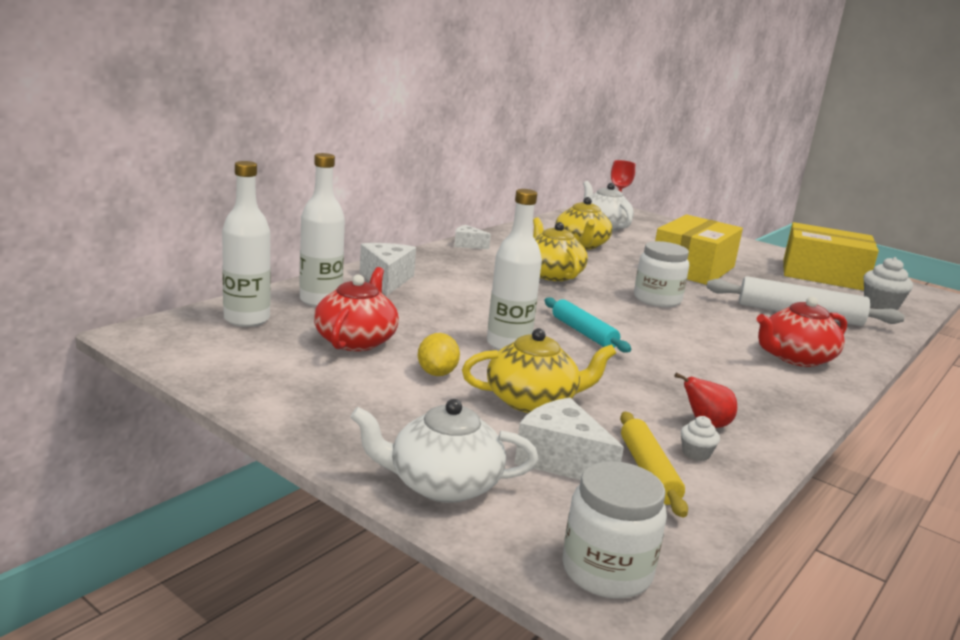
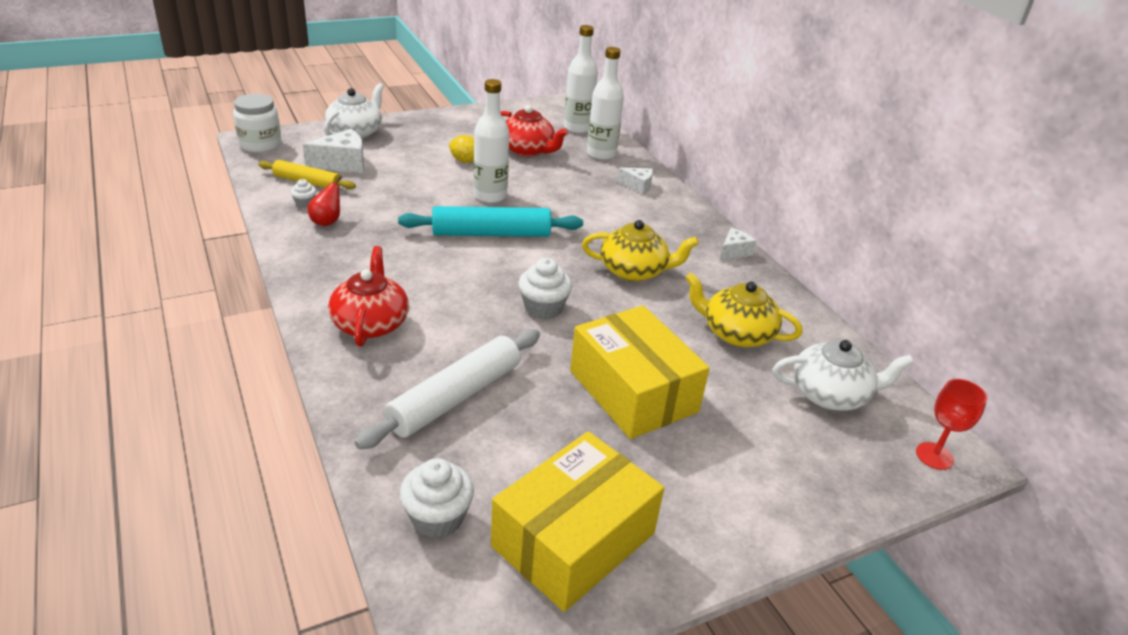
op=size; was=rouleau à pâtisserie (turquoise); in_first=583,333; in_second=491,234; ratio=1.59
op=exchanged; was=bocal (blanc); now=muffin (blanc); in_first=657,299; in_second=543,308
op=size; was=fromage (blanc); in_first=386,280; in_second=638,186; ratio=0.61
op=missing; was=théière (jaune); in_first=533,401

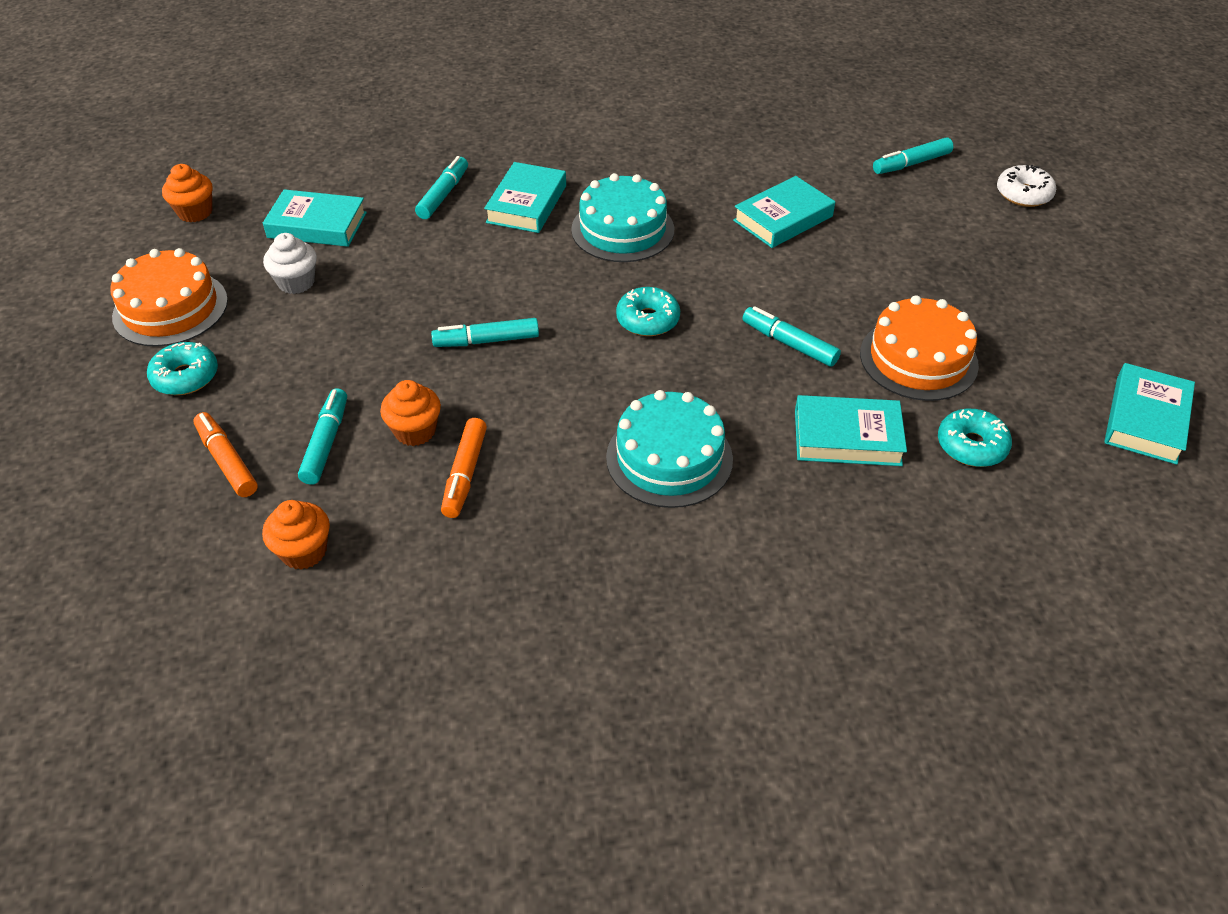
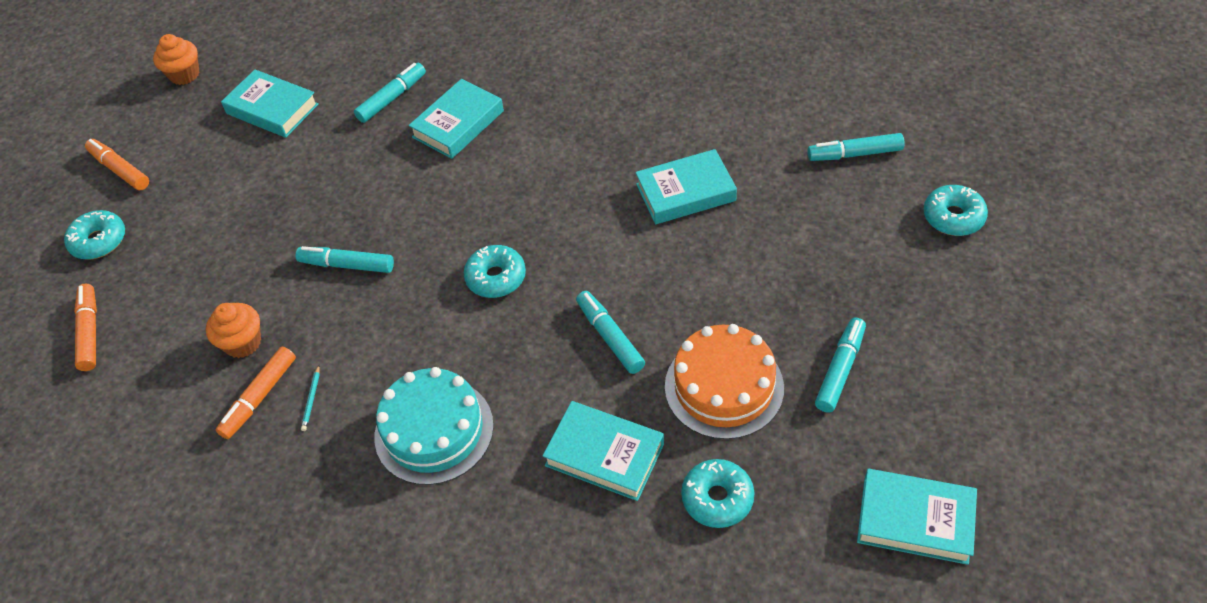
op=exchanged; was=gâteau (orange); now=feutre (orange); in_first=170,308; in_second=120,170
op=appeared; now=crayon (turquoise); in_second=311,399
op=relocated; was=feutre (turquoise); in_first=326,442; in_second=840,369
op=spun; was=livre (turquoise); in_first=1146,419; in_second=915,520; clockwise=60
op=colour; was=beignet (blanc); now=beignet (turquoise); in_first=1023,194; in_second=953,217
op=missing; was=muffin (orange); in_first=304,551
op=missing; was=muffin (blanc); in_first=296,282
op=missing; was=gâteau (turquoise); in_first=622,229

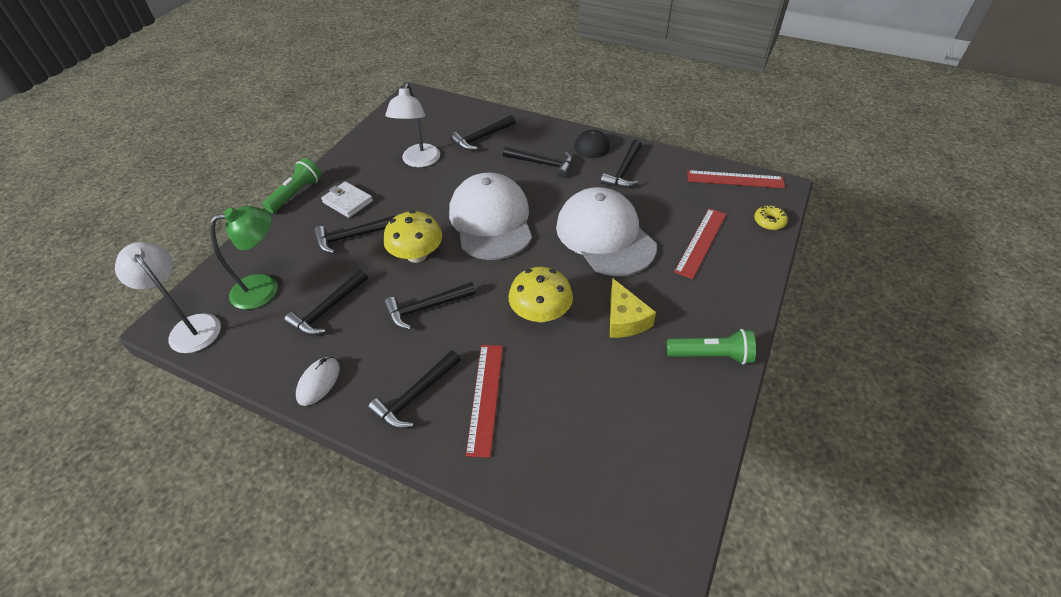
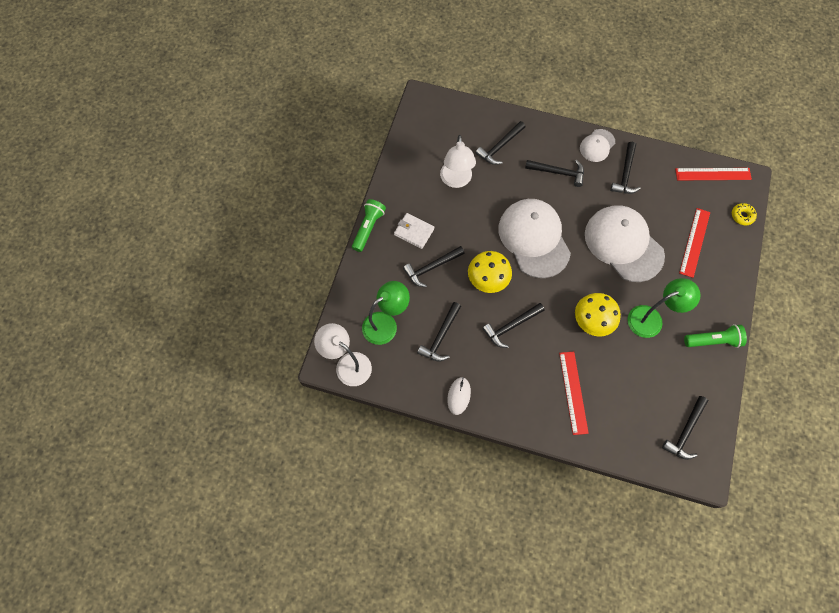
op=colour; was=casquette (noir); now=casquette (blanc); in_first=596,144; in_second=597,145
op=exchanged; was=fromage (jaune); now=lampe (vert); in_first=625,319; in_second=651,319
op=relocated; was=marteau (noir); in_first=416,396; in_second=685,431

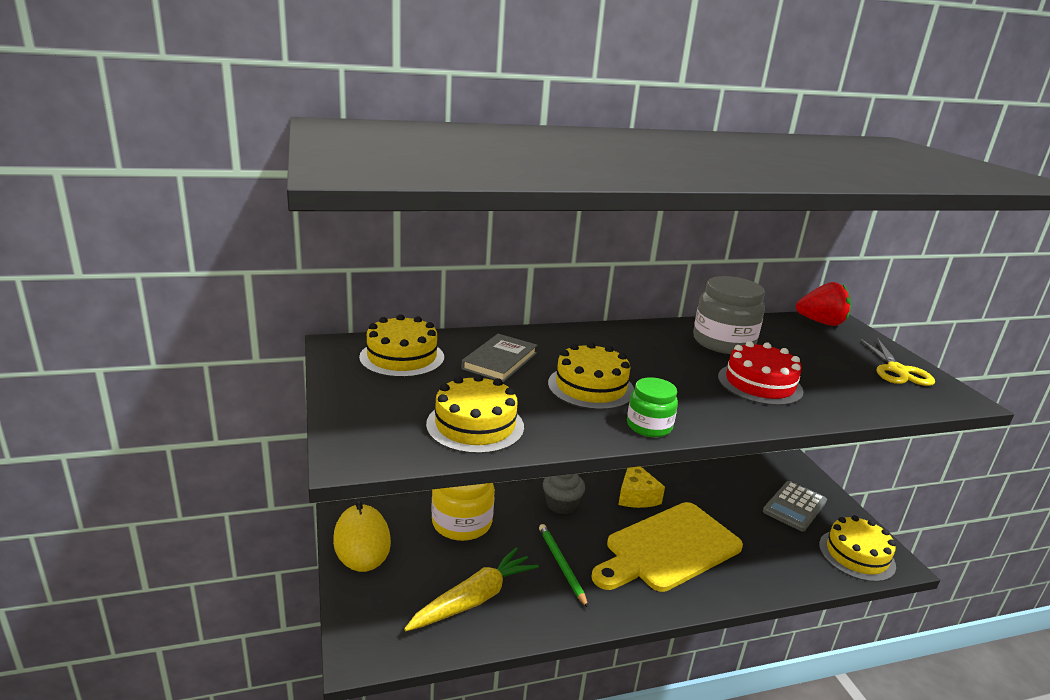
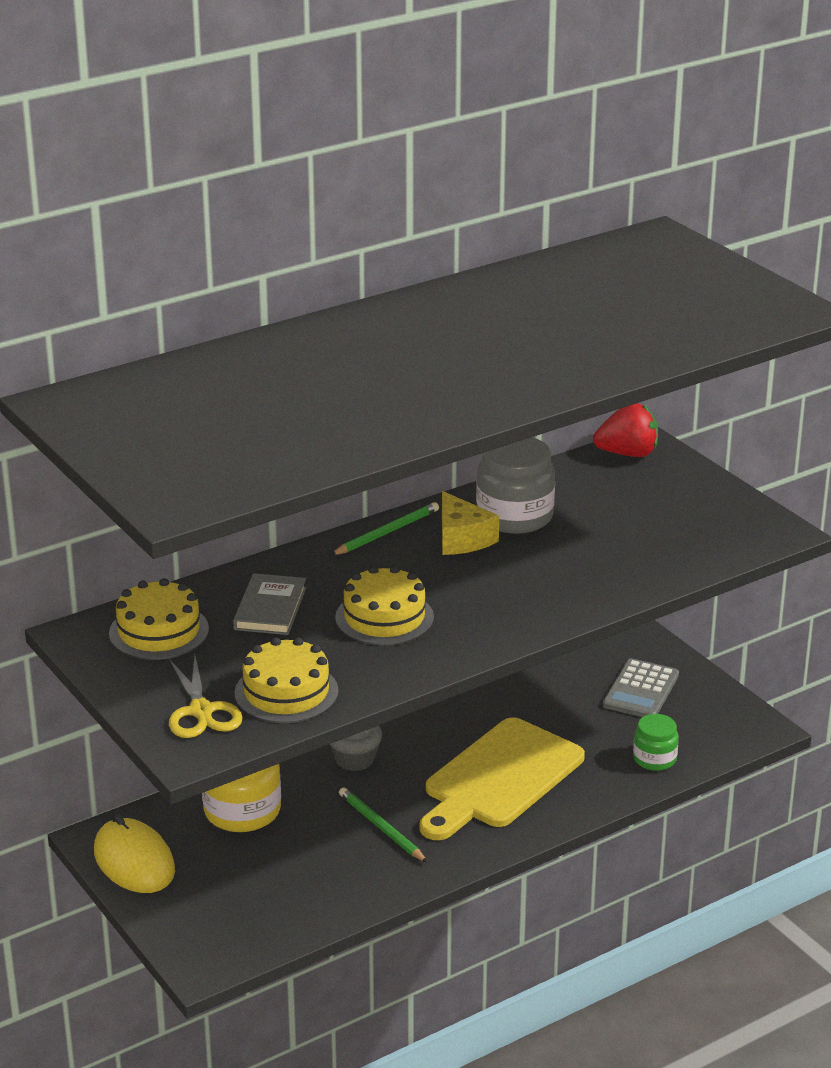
op=relocated; was=ciseaux (jaune); in_first=897,370; in_second=201,711
op=appeared; now=crayon (vert); in_second=387,532
op=relocated; was=fromage (jaune); in_first=636,495; in_second=462,538
op=relocated; was=bocal (vert); in_first=649,426; in_second=654,759
op=missing; was=carotte (jaune); in_first=474,599
op=missing; was=gâteau (rouge); in_first=759,384
op=missing; was=gâteau (jaune); in_first=856,555

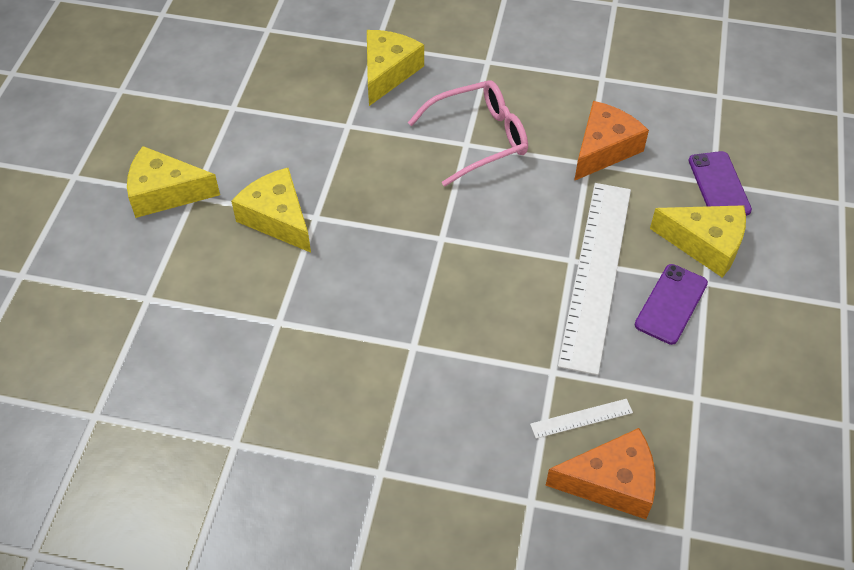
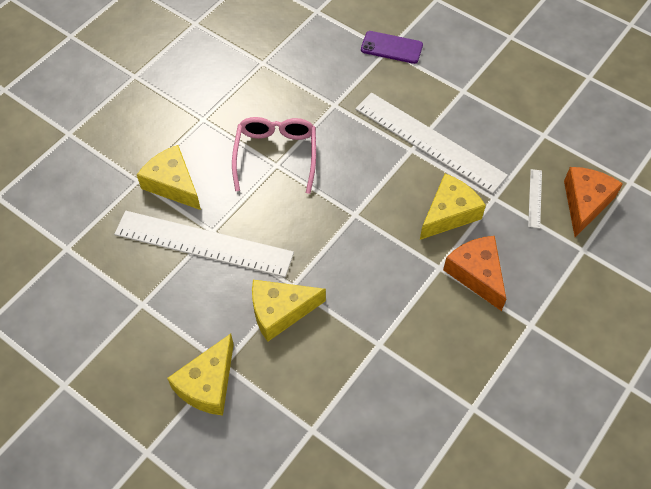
op=appeared; now=règle (blanc); in_second=203,244
op=relocated; was=fromage (jaune); in_first=705,244; in_second=449,213
op=relocated; was=fromage (orange); in_first=604,149; in_second=476,274
op=missing; was=téléphone (violet); in_first=671,304

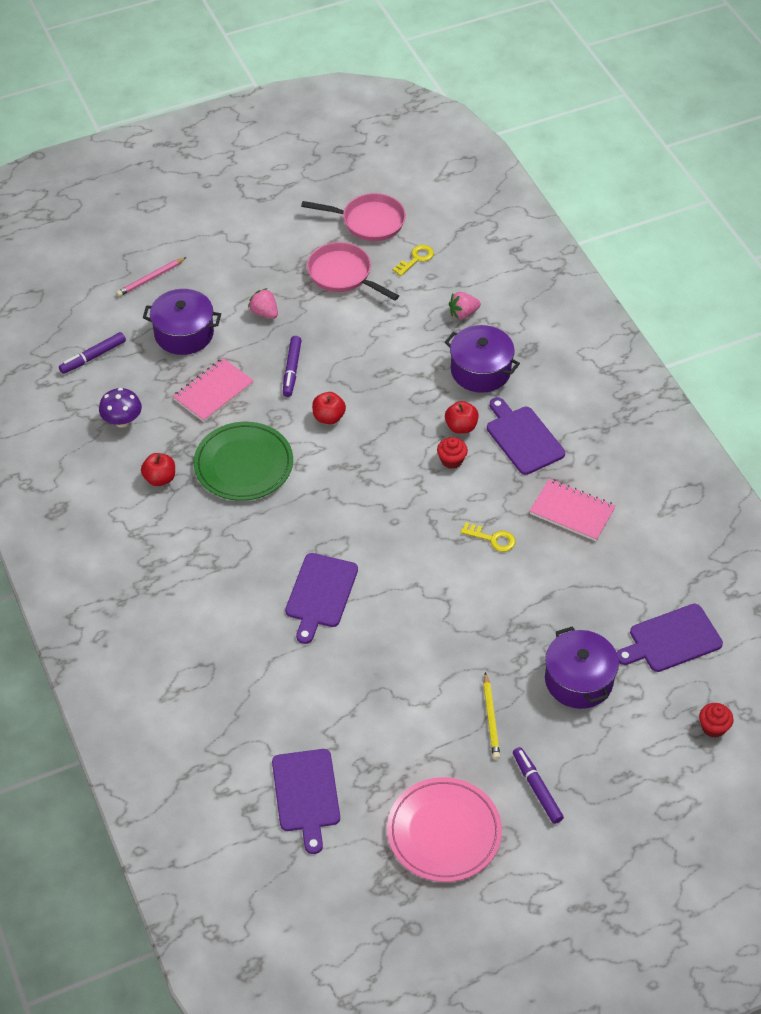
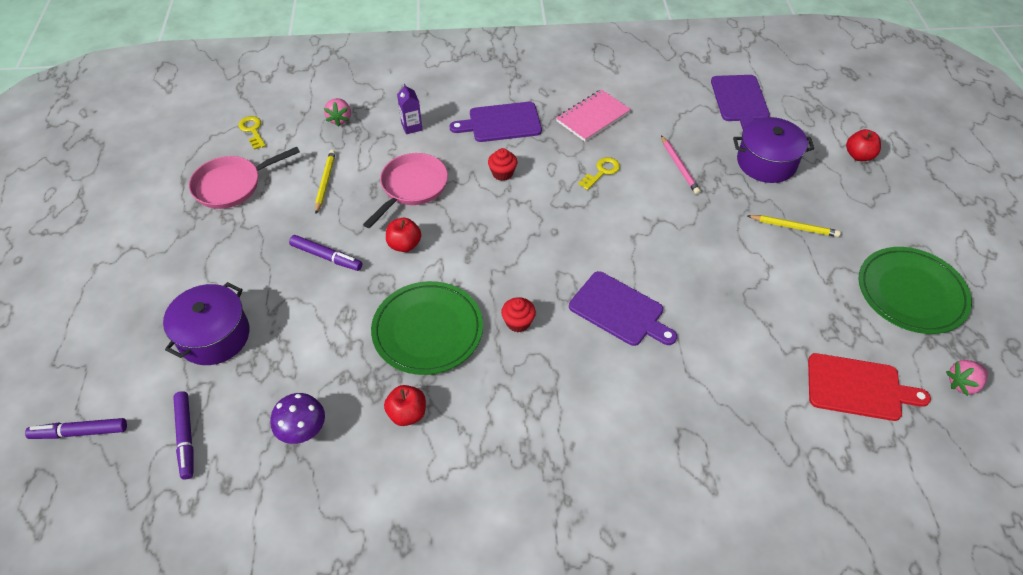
op=relocated; was=feutre (violet); in_first=537,788; in_second=80,432
op=appeared; now=crayon (jaune); in_second=325,182
op=relocated; was=poêle (rose); in_first=369,221; in_second=412,187
op=exchanged; was=marmite (violet); now=brique de lait (violet); in_first=480,370; in_second=411,127
op=relocated; was=muffin (rouge); in_first=713,727; in_second=518,322
op=relocated; was=crayon (rose); in_first=150,279; in_second=679,166
op=colour; was=planche à découper (violet); now=planche à découper (rouge); in_first=306,794; in_second=858,387
op=relocated; was=pomme (rouge); in_first=461,427; in_second=859,156
op=colour; was=assiette (rose); now=assiette (vert); in_first=444,832; in_second=911,293
op=relocated; was=fraise (rose); in_first=264,313; in_second=962,384
op=missing; was=carnet (rose); in_first=213,391

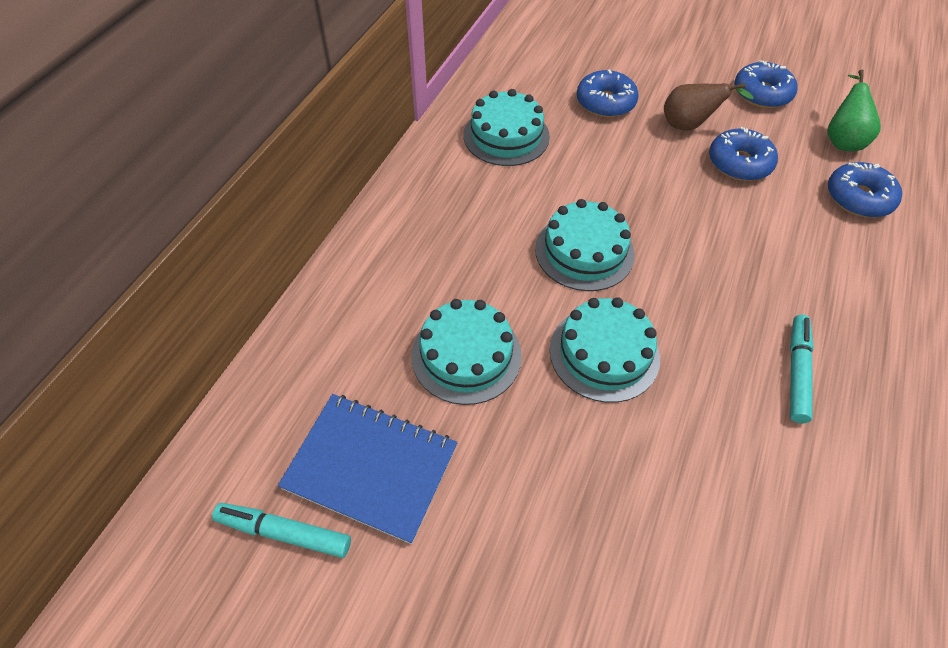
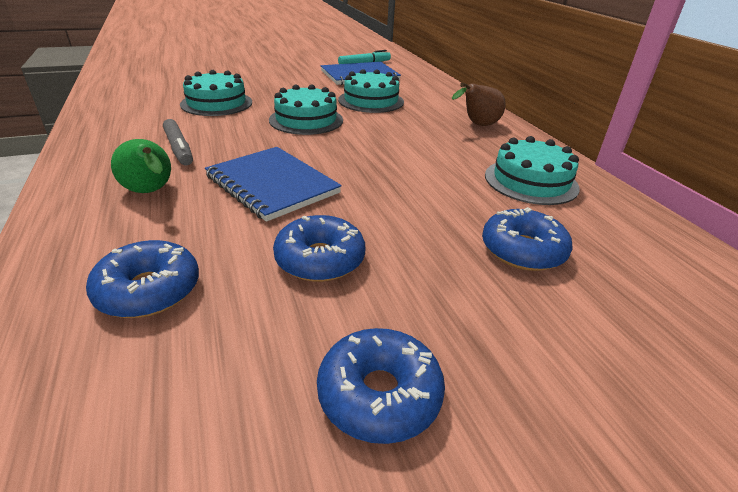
op=relocated; was=poire (vert); in_first=841,140; in_second=150,192
op=colour; was=feutre (turquoise); now=feutre (gris); in_first=797,372; in_second=179,148
op=relocated; was=gâteau (turquoise); in_first=584,251; in_second=216,103
op=appeared; now=carnet (bleu); in_second=272,184
op=relocated; was=poire (marron); in_first=689,125; in_second=477,125

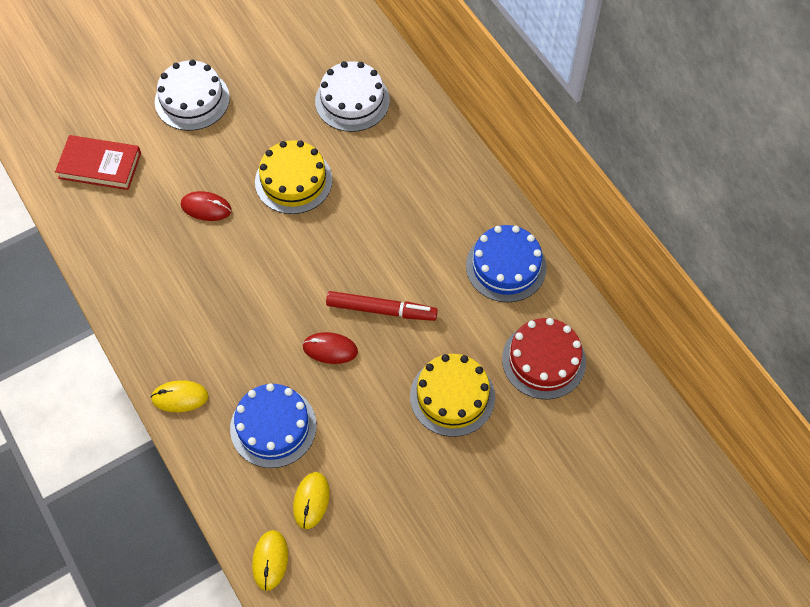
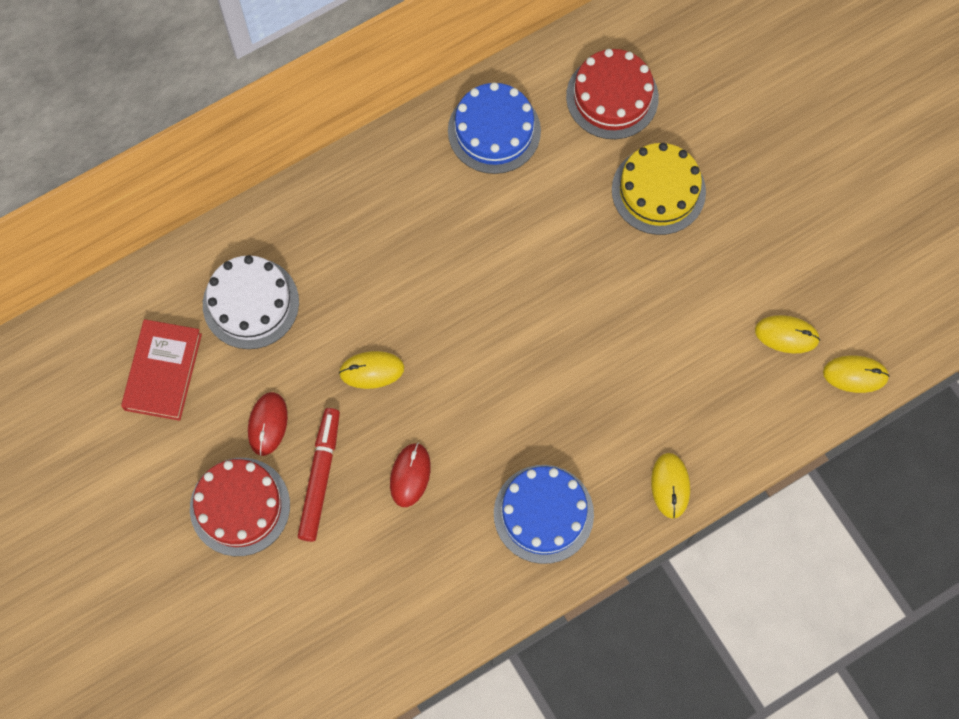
op=relocated; was=livre (rouge); in_first=100,165; in_second=163,372
op=colour; was=gâteau (blanc); now=gâteau (rouge); in_first=192,100; in_second=240,506
op=relocated; was=souris (rouge); in_first=330,349; in_second=268,424
op=relocated; was=feutre (rouge); in_first=381,310; in_second=320,476
op=exchanged; was=gâteau (jaune); now=souris (jaune); in_first=293,181; in_second=371,370
op=relocated; was=gâteau (bleu); in_first=273,427; in_second=543,514

